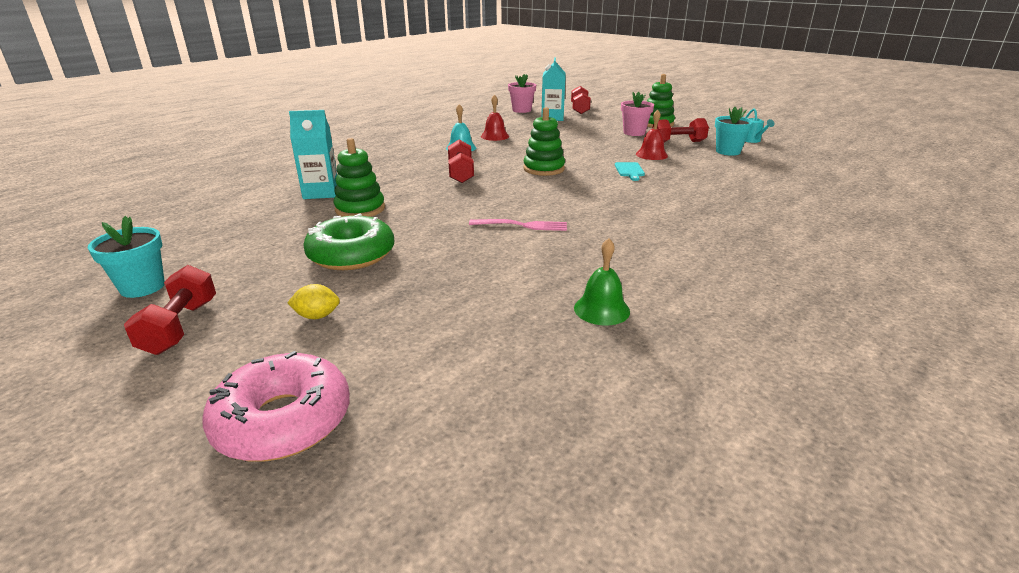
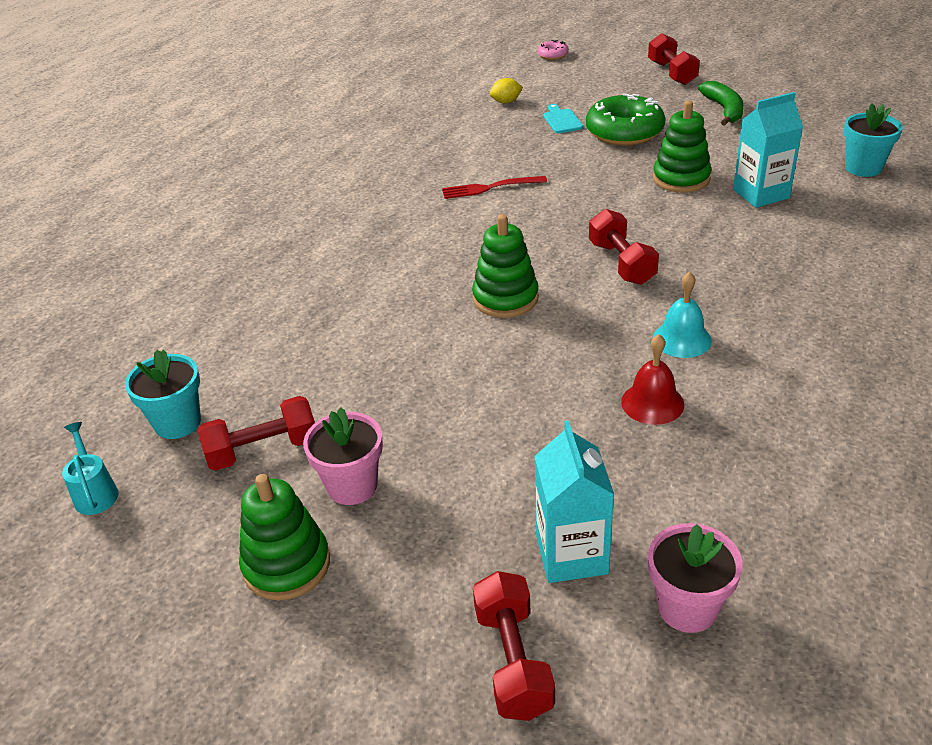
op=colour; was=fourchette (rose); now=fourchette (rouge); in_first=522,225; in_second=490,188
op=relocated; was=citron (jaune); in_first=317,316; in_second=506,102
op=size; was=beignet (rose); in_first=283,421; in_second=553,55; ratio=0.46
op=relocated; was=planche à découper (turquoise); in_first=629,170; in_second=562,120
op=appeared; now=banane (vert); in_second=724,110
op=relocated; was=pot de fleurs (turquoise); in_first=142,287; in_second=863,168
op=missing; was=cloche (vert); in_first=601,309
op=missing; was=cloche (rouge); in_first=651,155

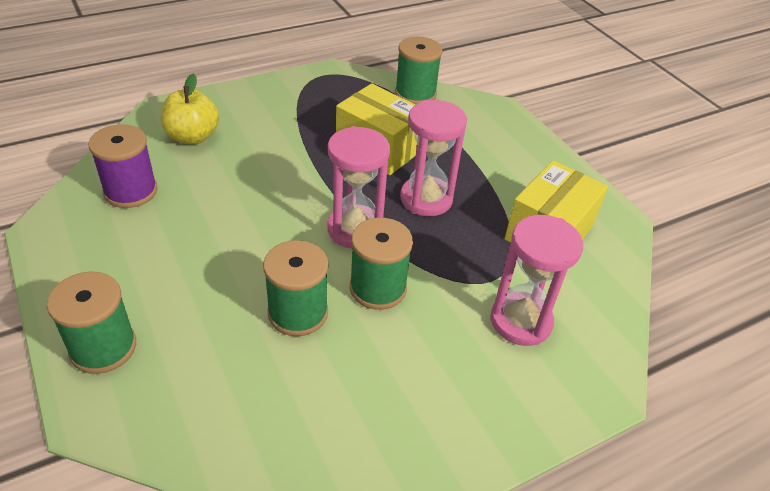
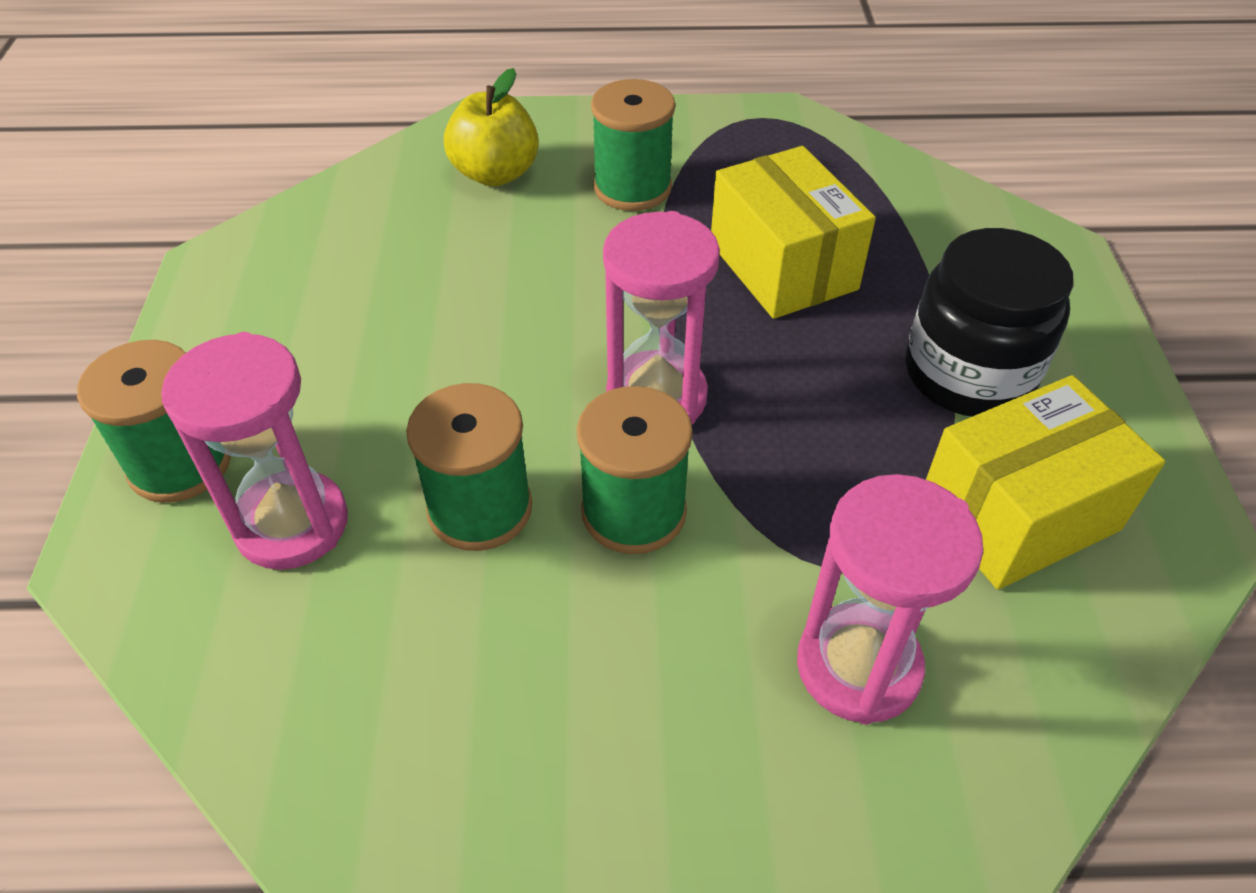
op=relocated; was=sablier (rose); in_first=426,199; in_second=292,524
op=relocated; was=bobine (vert); in_first=415,94; in_second=632,188
op=appeared; now=bocal (noir); in_second=968,374
op=missing; was=bobine (violet); in_first=131,191

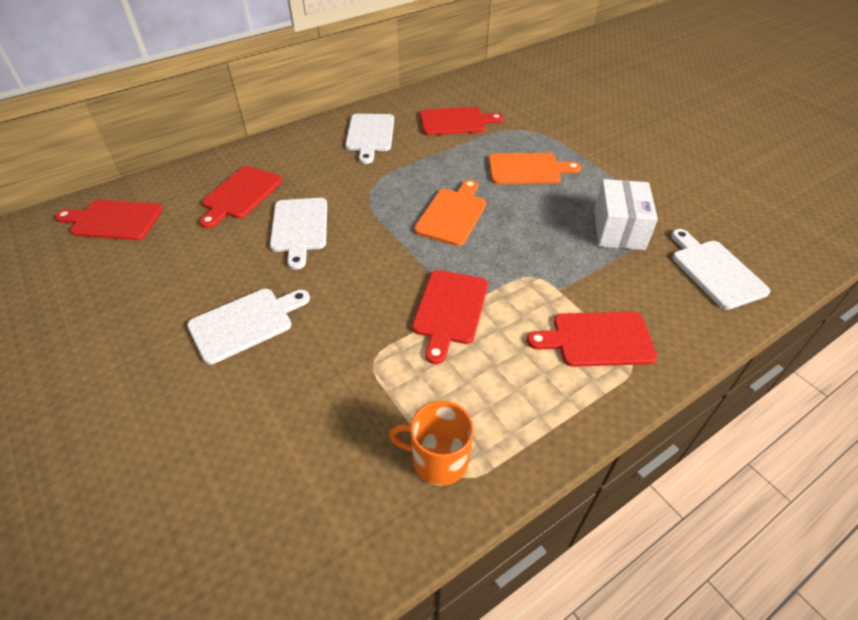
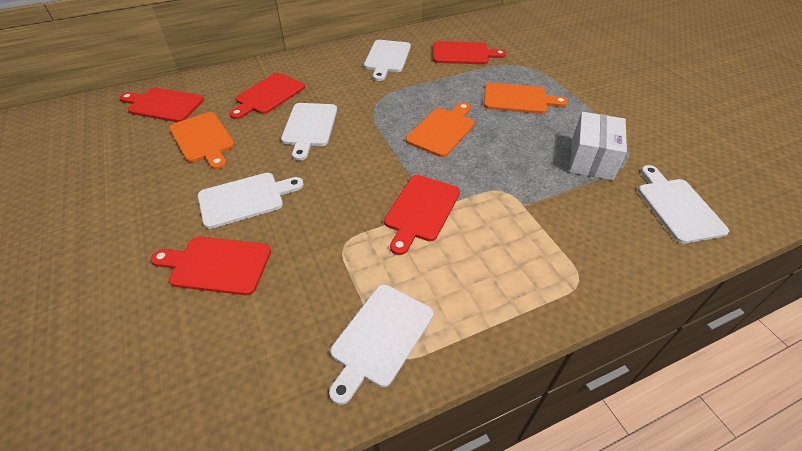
op=relocated; was=planche à découper (rouge); in_first=597,339; in_second=216,265
op=appeared; now=planche à découper (orange); in_second=203,139
op=exchanged; was=tasse (orange); now=planche à découper (blanc); in_first=438,459; in_second=380,337

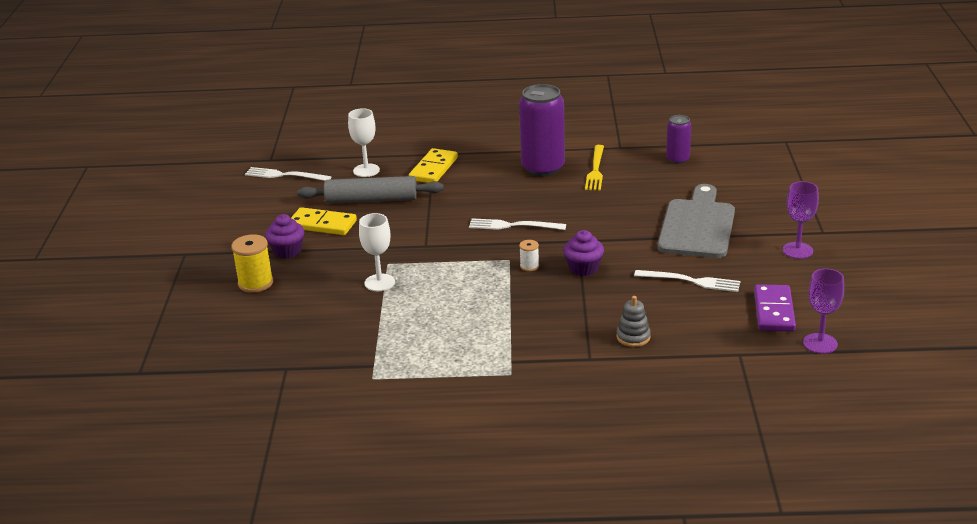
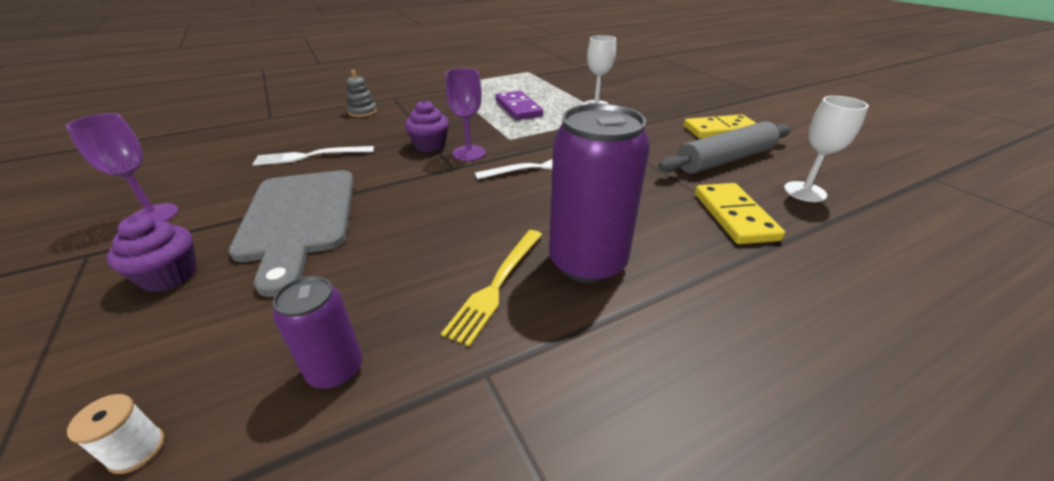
op=relocated; was=bobine (blanc); in_first=529,266; in_second=137,450
op=relocated; was=muffin (violet); in_first=287,251; in_second=170,276
op=spun; was=fourchette (jaune); in_first=595,170; in_second=497,284; clockwise=-135
op=relocated; was=verre à pied (violet); in_first=820,343; in_second=469,153
op=relocated; was=domino (violet); in_first=773,311; in_second=518,108
op=missing; was=bobine (jaune); in_first=255,283
op=missing; was=fourchette (blanc); in_first=285,175

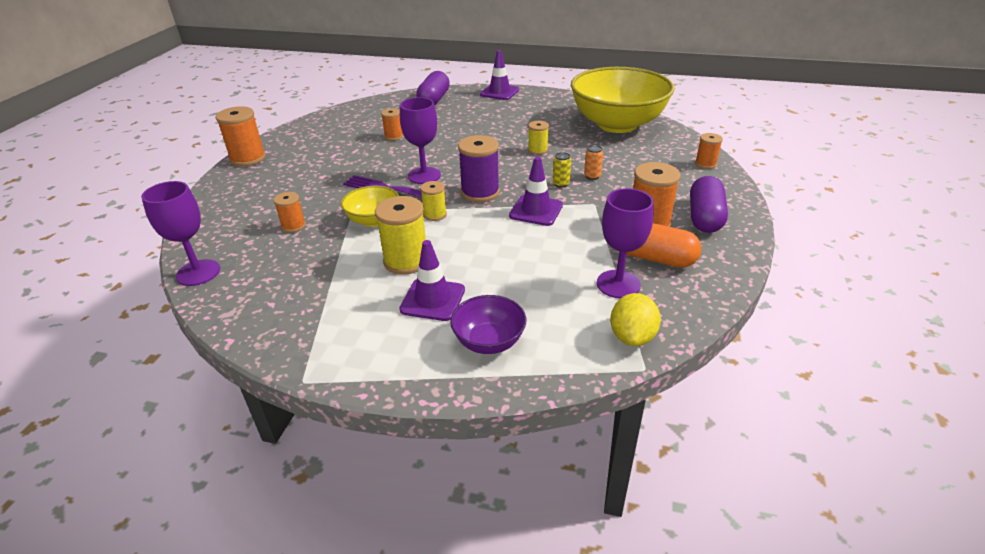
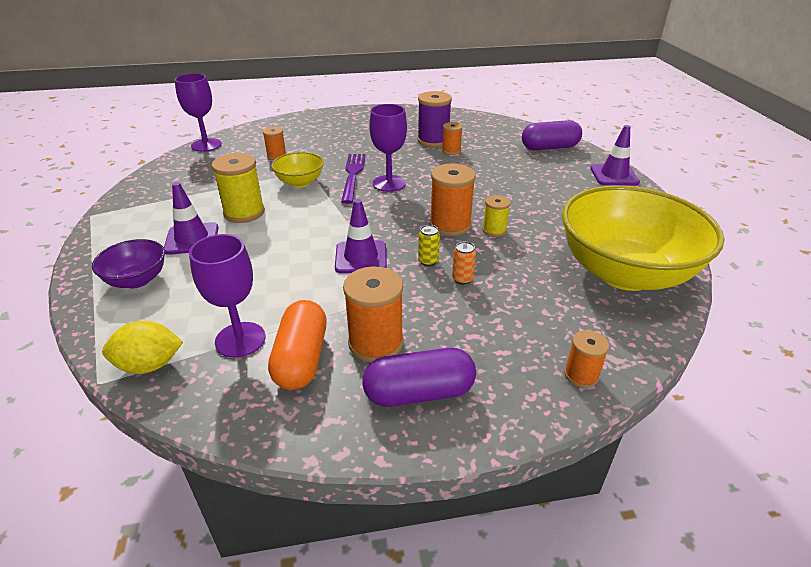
op=relocated; was=bobine (violet); in_first=480,192; in_second=433,140
op=relocated; was=bobine (orange); in_first=248,158; in_second=450,225
op=missing; was=bobine (jaune); in_first=435,215

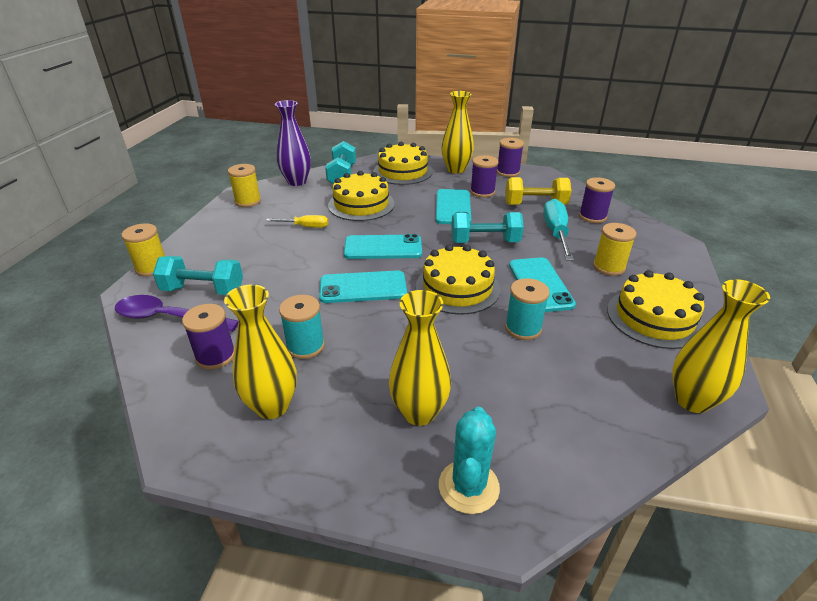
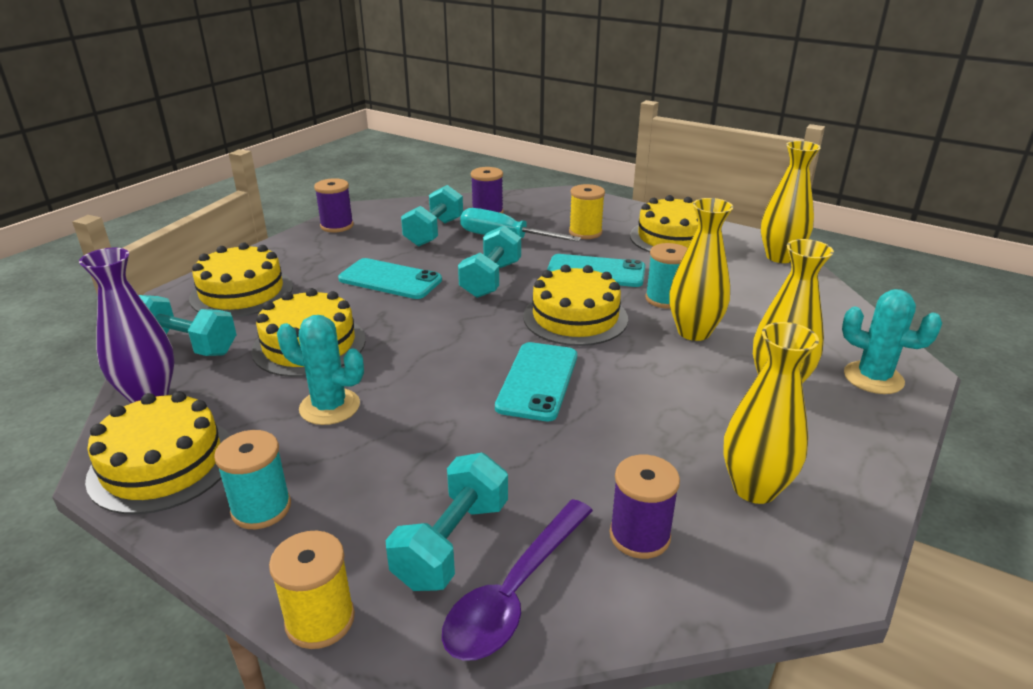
op=exchanged; was=bobine (jaune); now=gâteau (jaune); in_first=248,201; in_second=162,464
op=relocated; was=bobine (turquoise); in_first=305,346; in_second=261,508
op=exchanged; was=tournevis (jaune); now=cactus (turquoise); in_first=306,226; in_second=329,407
op=colour; was=haltère (jaune); now=haltère (turquoise); in_first=535,205; in_second=434,232
op=relocated; was=vase (jaune); in_first=456,169; in_second=694,332
op=missing; was=téléphone (turquoise); in_first=383,248
op=missing; was=bobine (violet); in_first=482,192

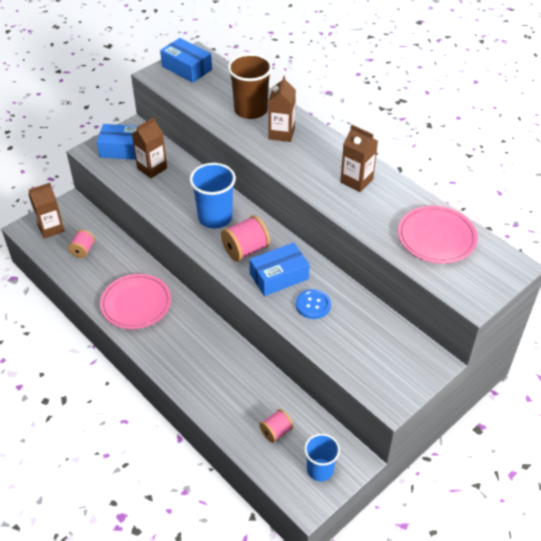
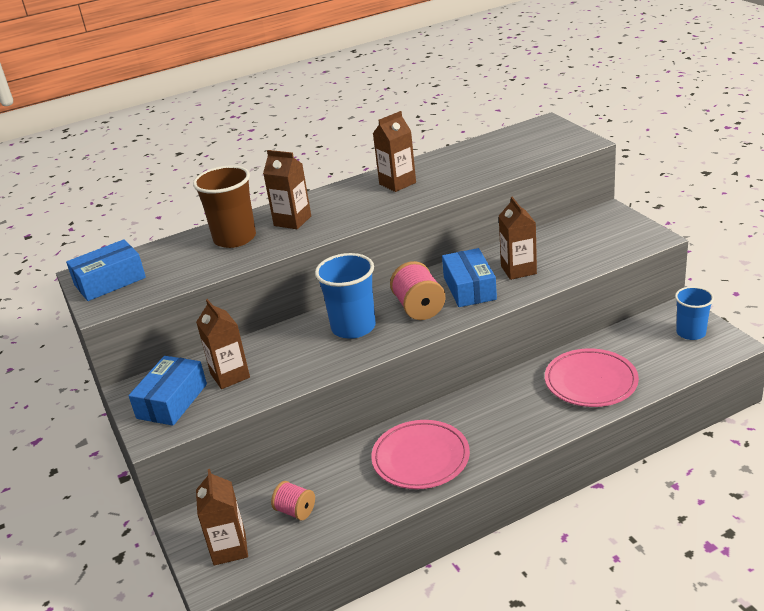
op=exchanged; was=bouton (bleu); now=brique de lait (marron); in_first=313,305; in_second=518,270
op=relocated; was=assiette (rose); in_first=436,238; in_second=591,382
op=missing; was=bobine (rose); in_first=276,432

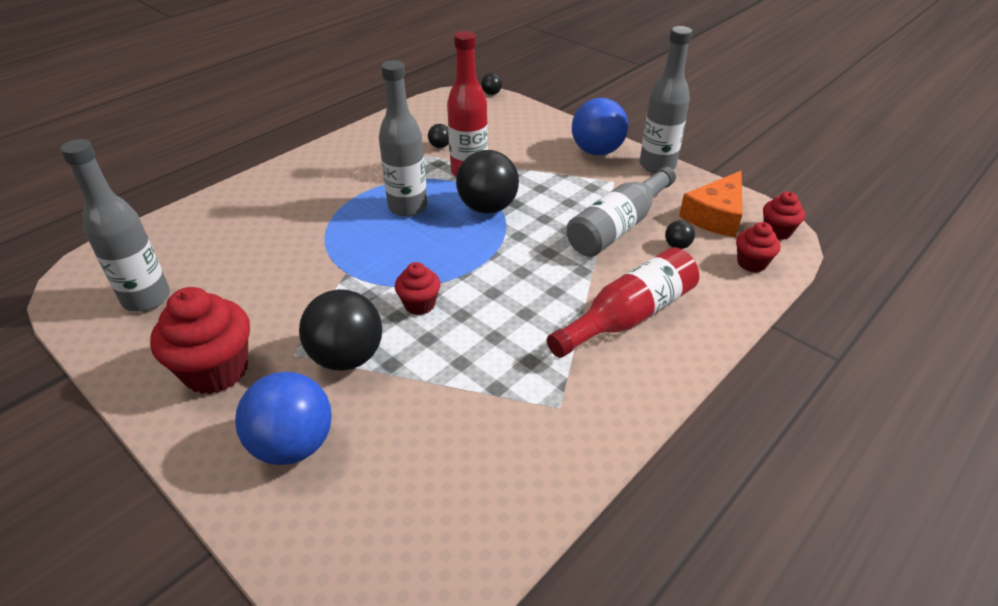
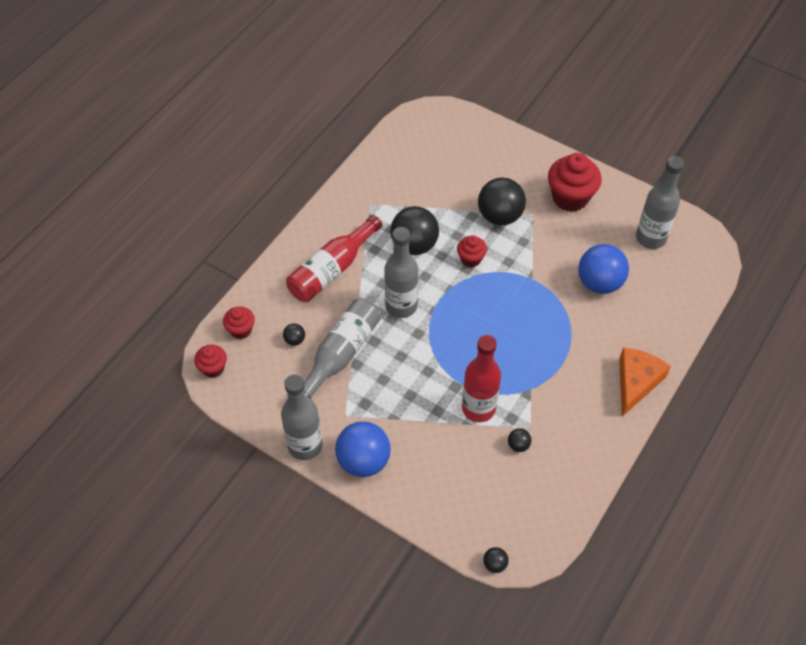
op=relocated; was=bouteille (gris); in_first=407,207; in_second=401,306
op=relocated; was=balle (noir); in_first=488,207; in_second=414,245
op=relocated; was=balle (bleu); in_first=293,445; in_second=599,283
op=relocated; was=fromage (orange); in_first=715,216; in_second=636,382

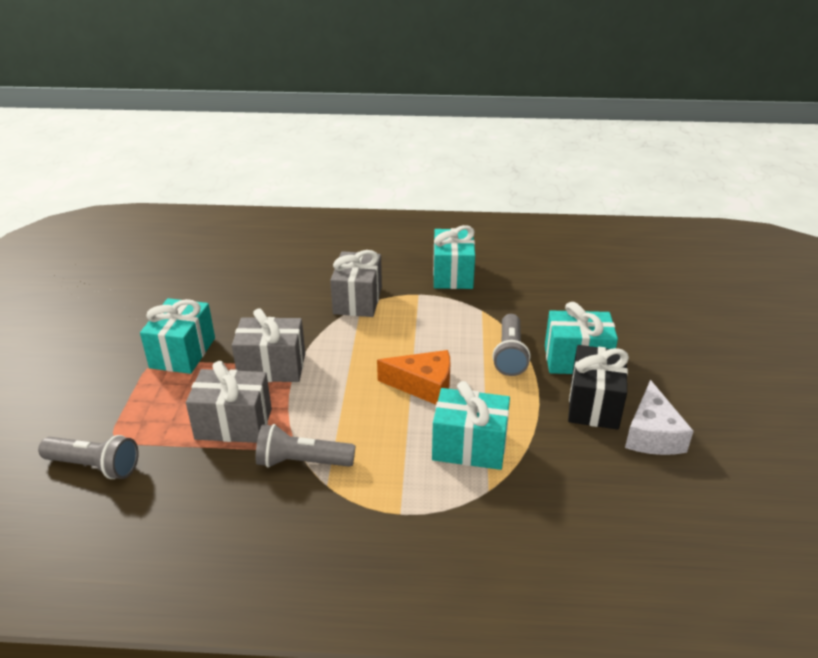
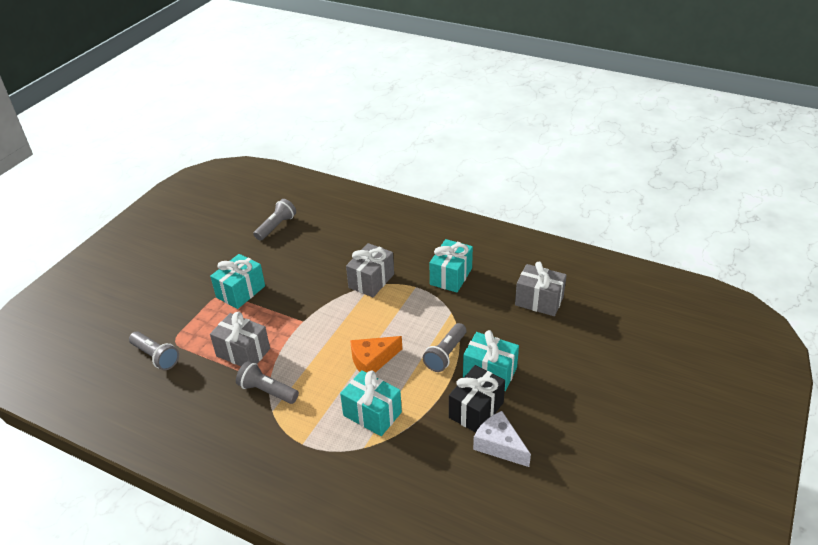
op=appeared; now=lampe de poche (gris); in_second=276,226
op=spun; was=fromage (orange); in_first=423,385; in_second=372,360; clockwise=120
op=spun; was=fromage (blanc); in_first=652,434; in_second=499,445; clockwise=105
op=relocated; was=cadeau (gris); in_first=272,367; in_second=539,301

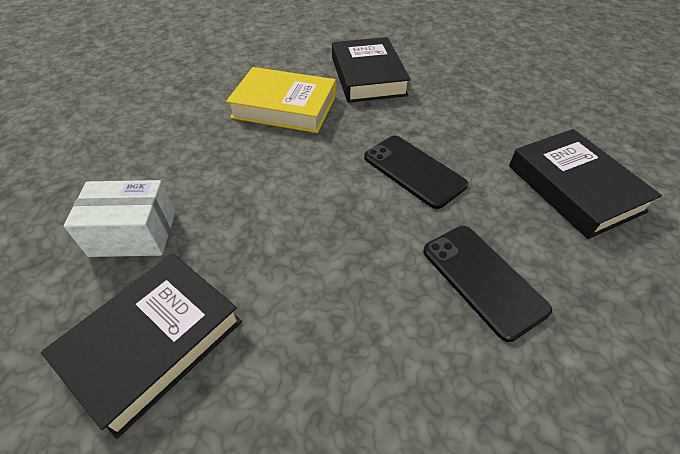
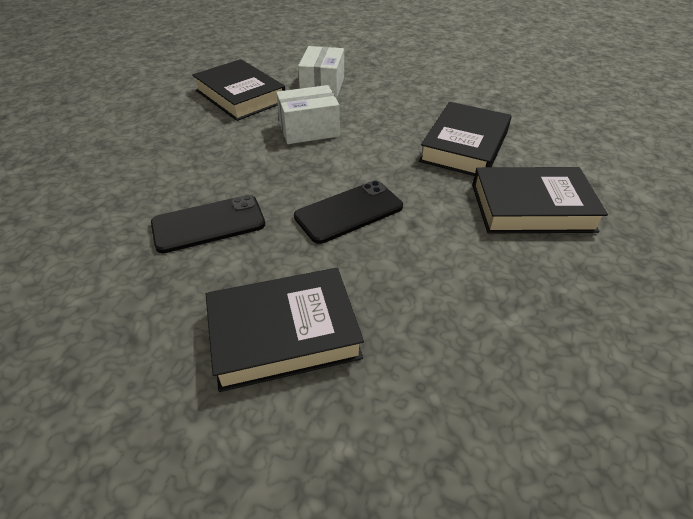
op=appeared; now=boîte (blanc); in_second=309,130
op=colour; was=livre (jaune); now=livre (noir); in_first=284,106; in_second=464,146

